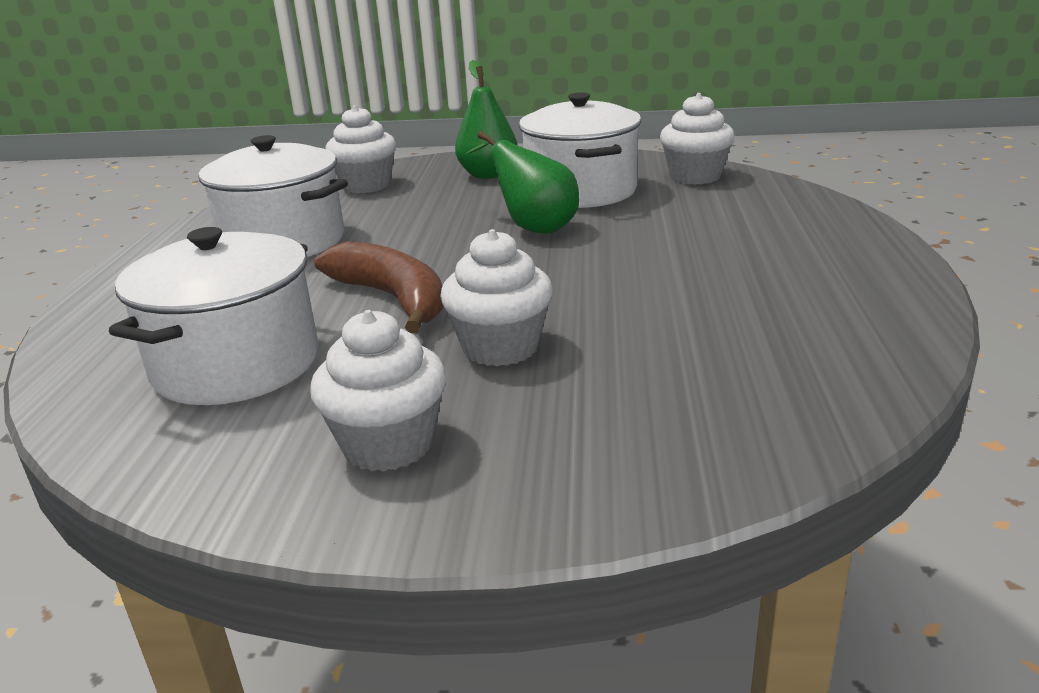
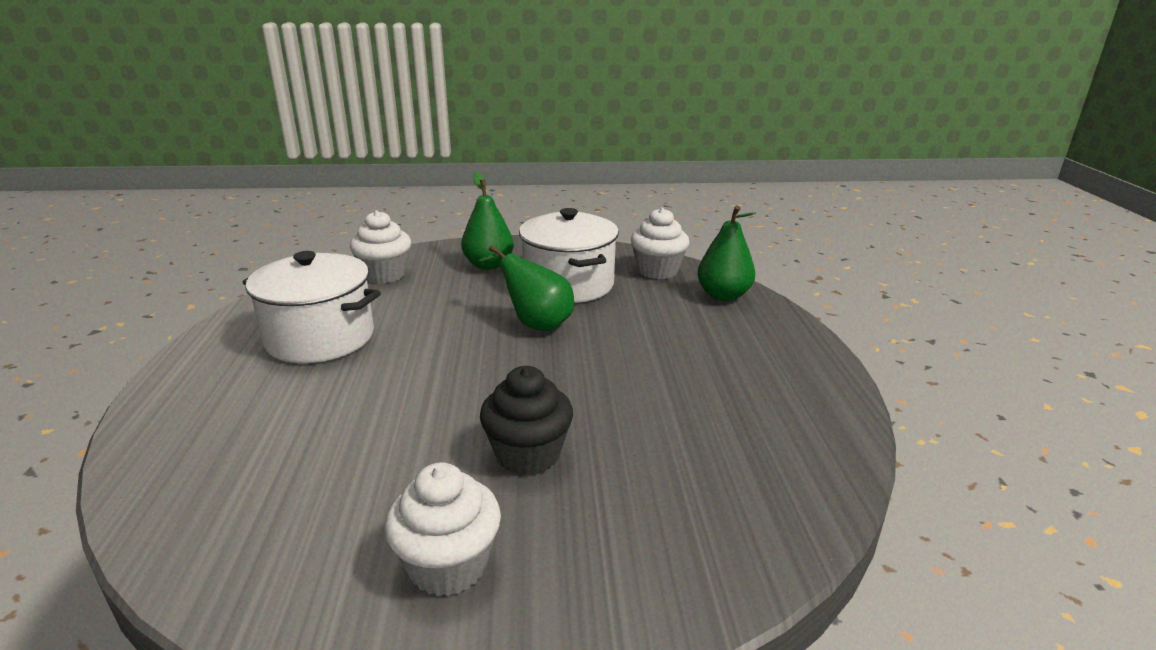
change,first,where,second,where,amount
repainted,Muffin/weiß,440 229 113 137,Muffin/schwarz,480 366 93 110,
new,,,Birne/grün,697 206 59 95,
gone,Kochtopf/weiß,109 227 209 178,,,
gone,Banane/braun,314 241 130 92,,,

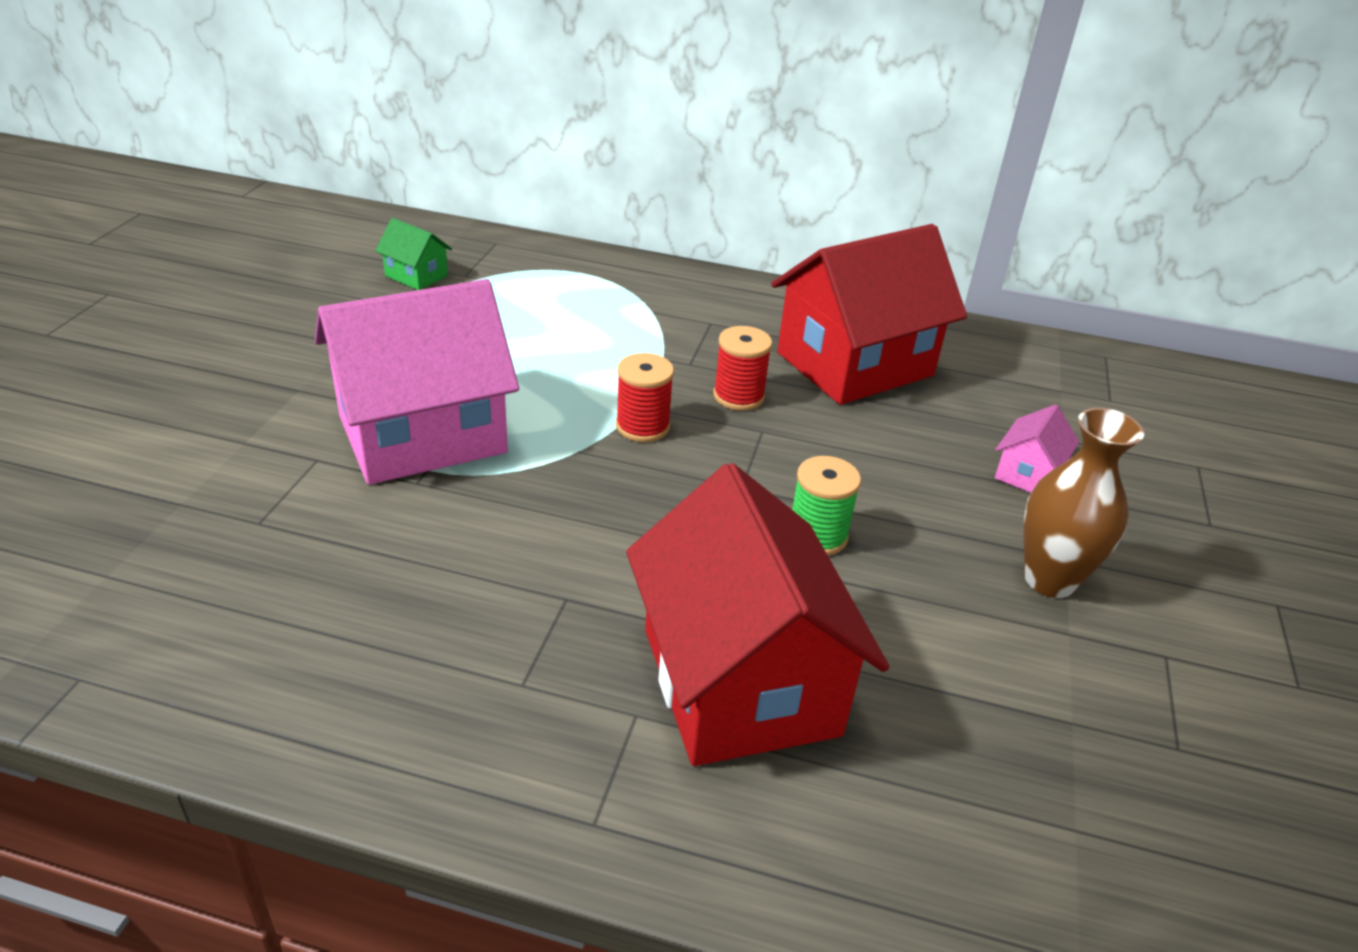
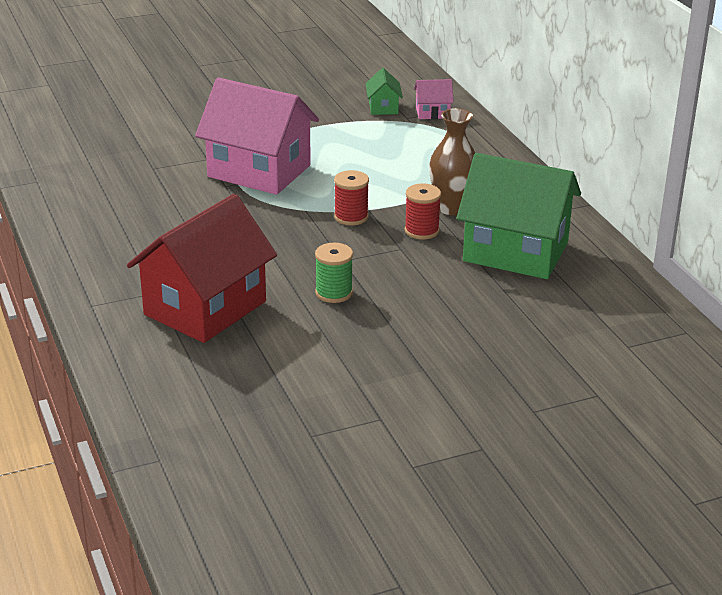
change,first,where,second,where,amount
shifted,Haus/rosa,995 404 84 89,,414 79 40 40,
shifted,Vase/braun,1023 408 121 190,,429 108 47 107,
repainted,Haus/rot,771 224 196 181,Haus/grün,456 153 125 126,

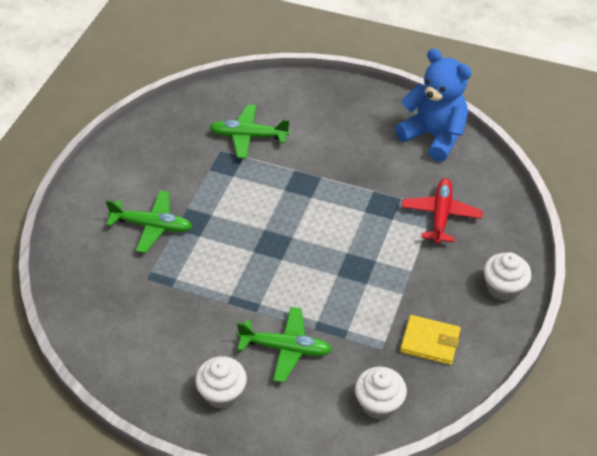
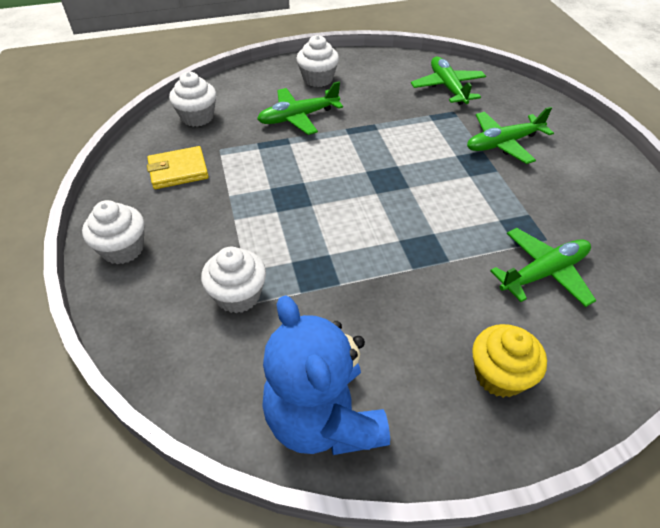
change,first,where,second,where,amount
swapped,Flugzeug/rot,401 178 82 66,Muffin/weiß,201 247 65 66,
rotated,Teddybär/blau,395 48 77 114,,262 295 128 160,60 degrees clockwise
new,,,Flugzeug/grün,411 57 75 48,
new,,,Muffin/gelb,472 324 75 74,

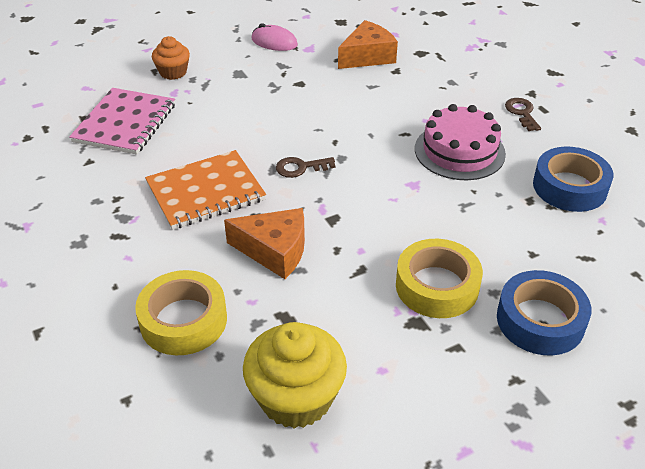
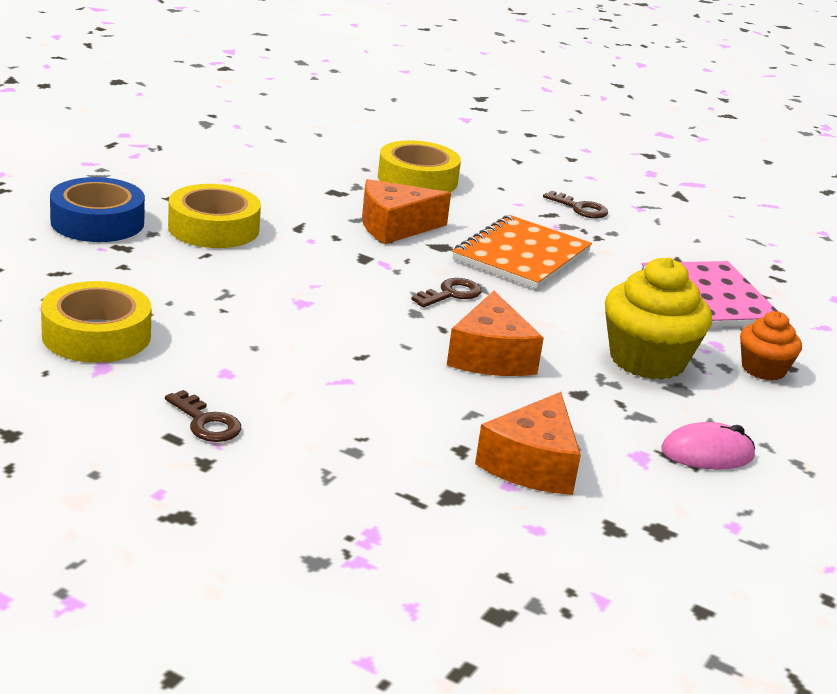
change,first,where,second,where,amount
repainted,Klebeband/blau,533 147 80 65,Klebeband/gelb,41 281 111 82,
new,,,Käse/orange,447 291 97 85,
new,,,Schlüssel/braun,543 191 65 27,
shifted,Muffin/gelb,243 322 104 107,,605 257 107 123,
gone,Kuchen/rosa,415 104 91 76,,,

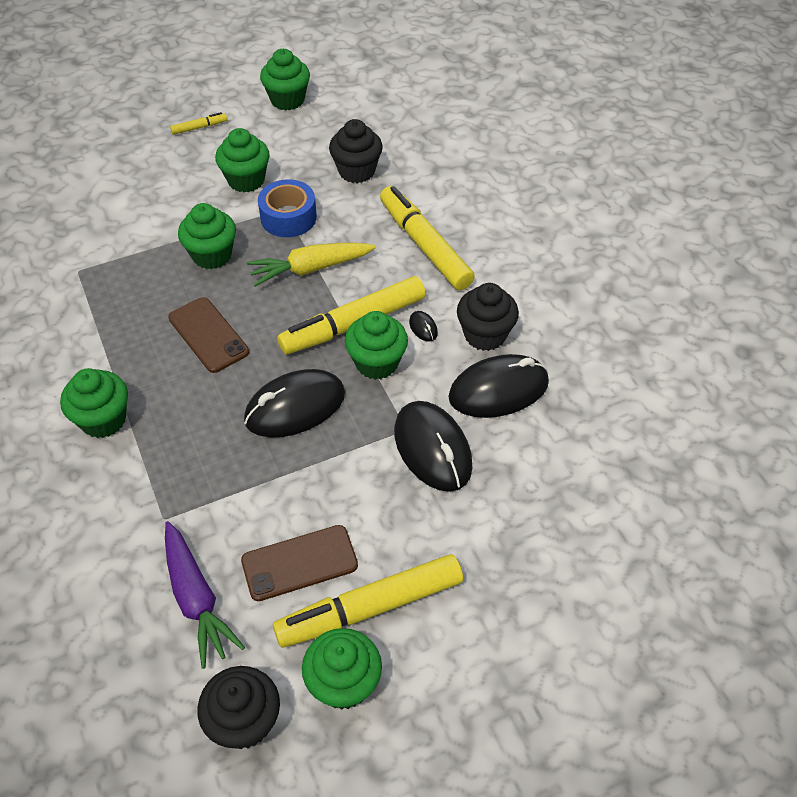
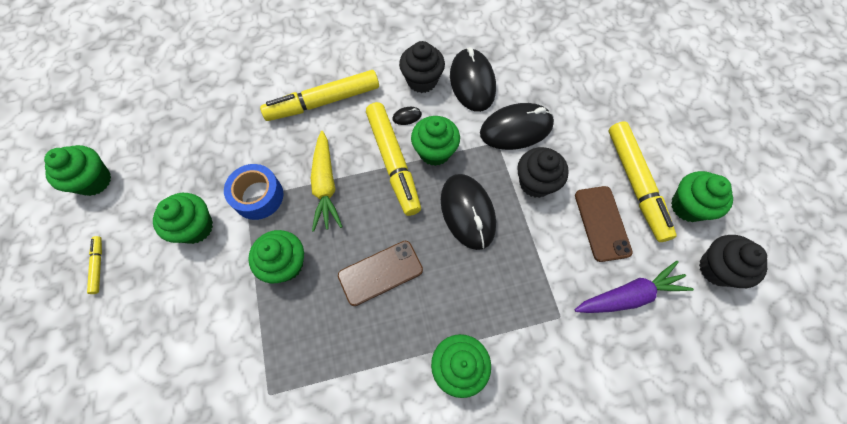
change,first,where,second,where,amount
shifted,Muffin/schwarz,329 119 54 64,,517 147 52 51,

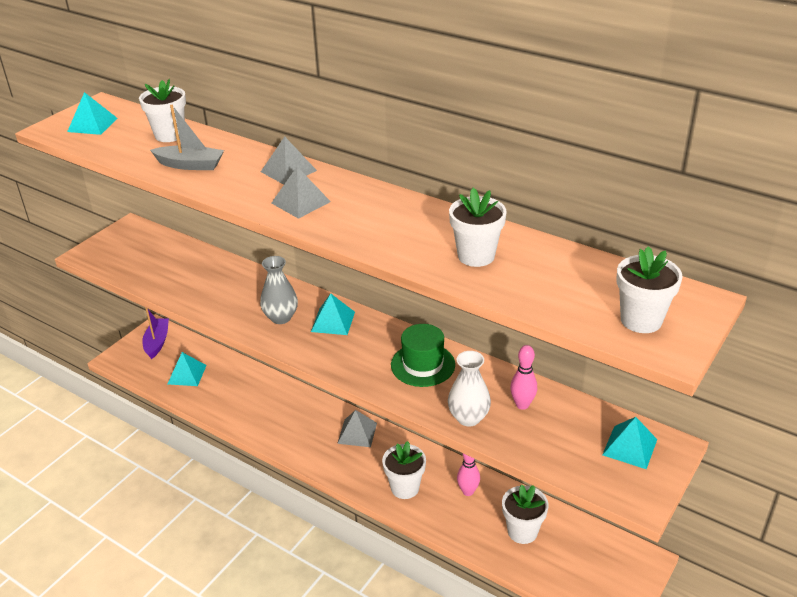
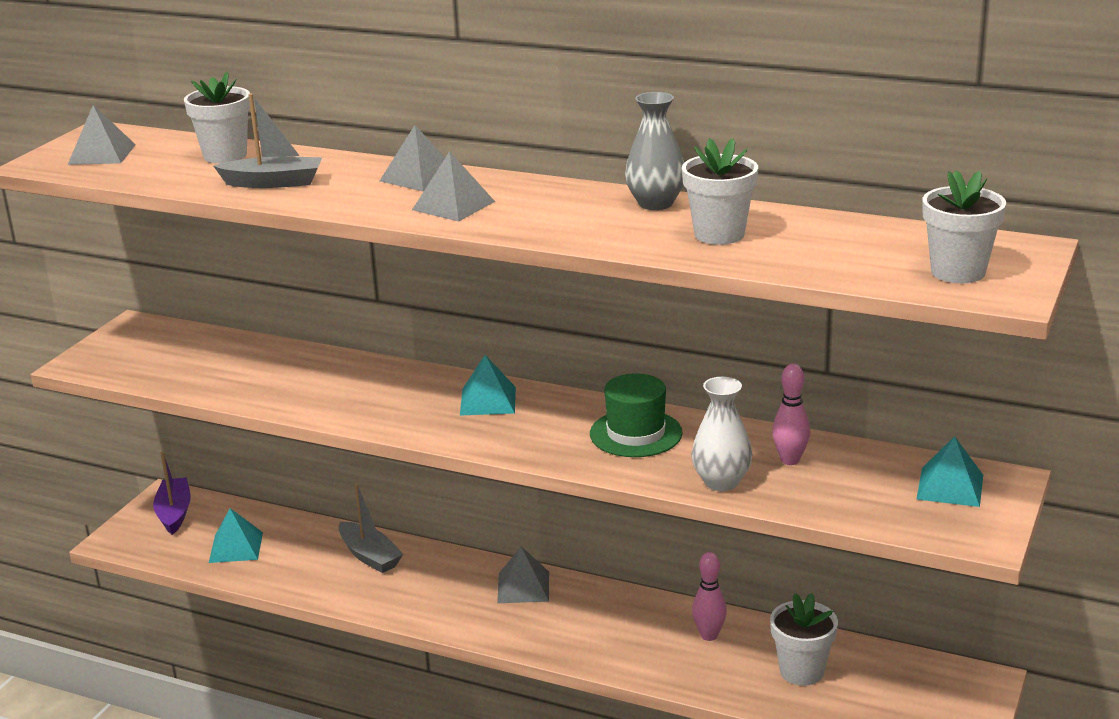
change,first,where,second,where,amount
repainted,Pyramide/türkis,67 92 50 43,Pyramide/grau,68 105 68 60,
new,,,Boot/grau,339 483 64 90,
shifted,Vase/grau,260 256 38 68,,625 92 59 118,
gone,Blumentopf/weiß,382 441 44 58,,,

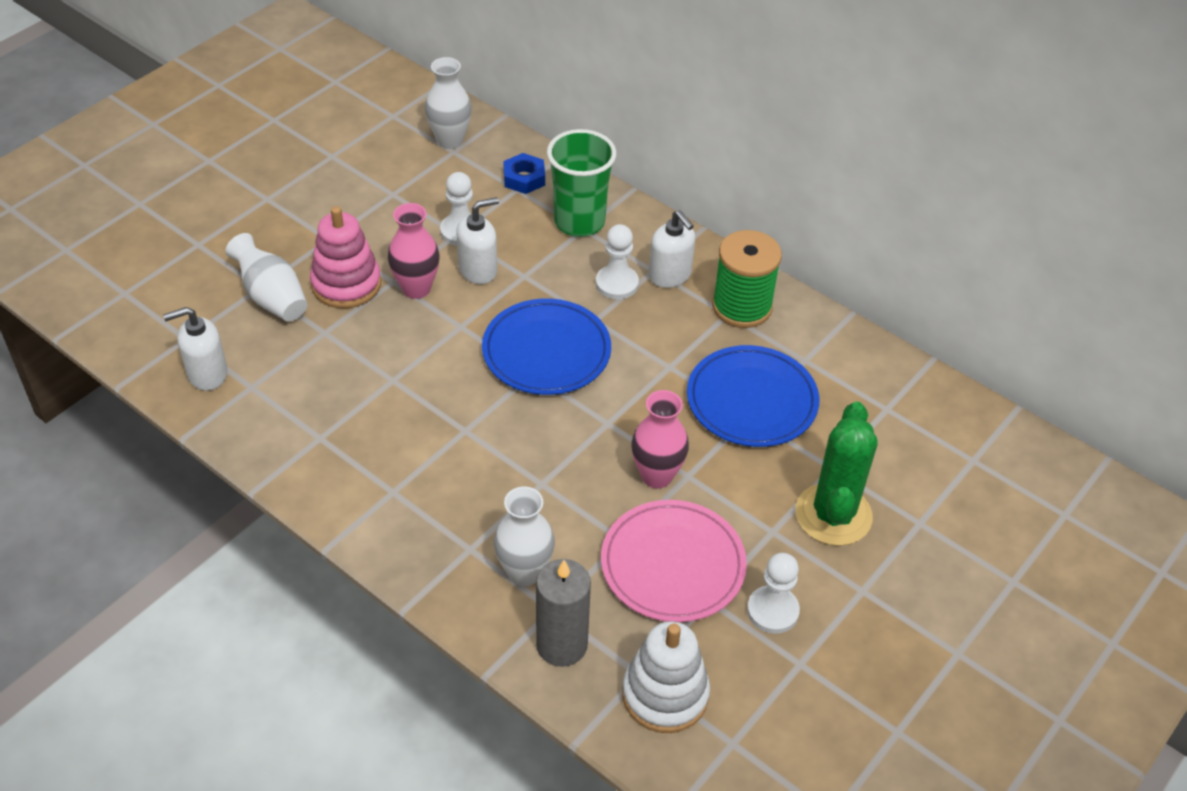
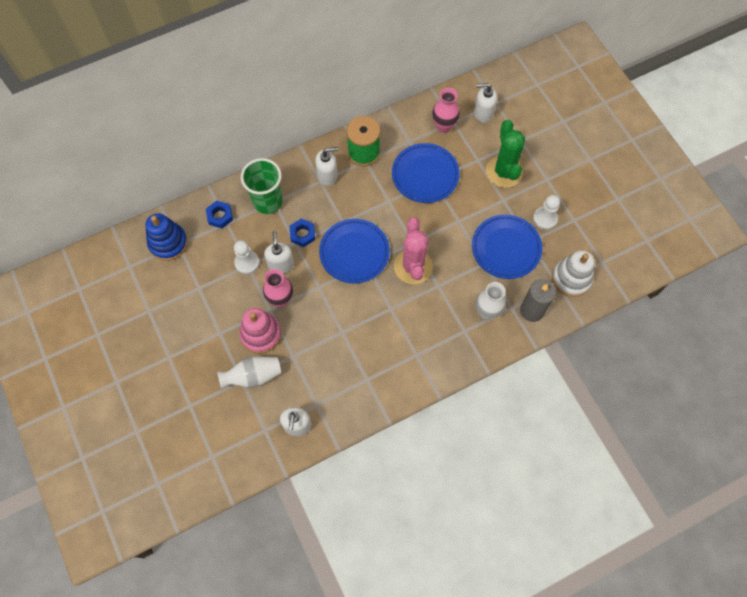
change,first,where,second,where,amount
swapped,Vase/weiß,425 57 47 92,Stapelspielzeug/blau,145 213 43 48,
new,,,Sechskantmutter/blau,289 219 26 28,
new,,,Kaktus/rosa,394 217 39 67,
shifted,Vase/rosa,631 390 58 98,,432 88 28 45,
repainted,Teller/rosa,601 500 146 122,Teller/blau,472 214 70 65,
new,,,Seifenspender/weiß,474 83 23 40,
rotated,Kaktus/grün,795 402 82 144,,486 120 39 68,45 degrees clockwise
gone,Bauer/weiß,596 224 43 75,,,

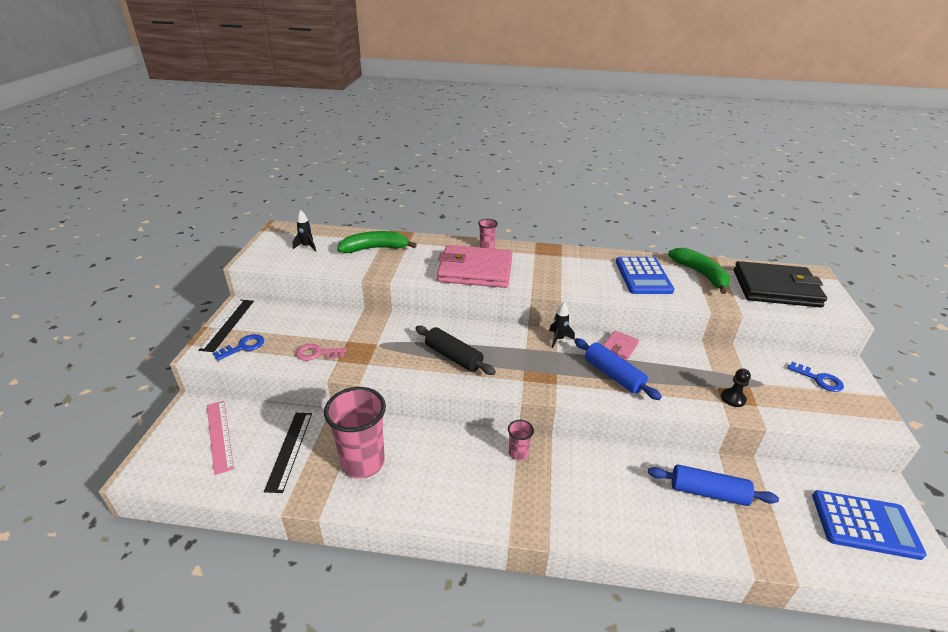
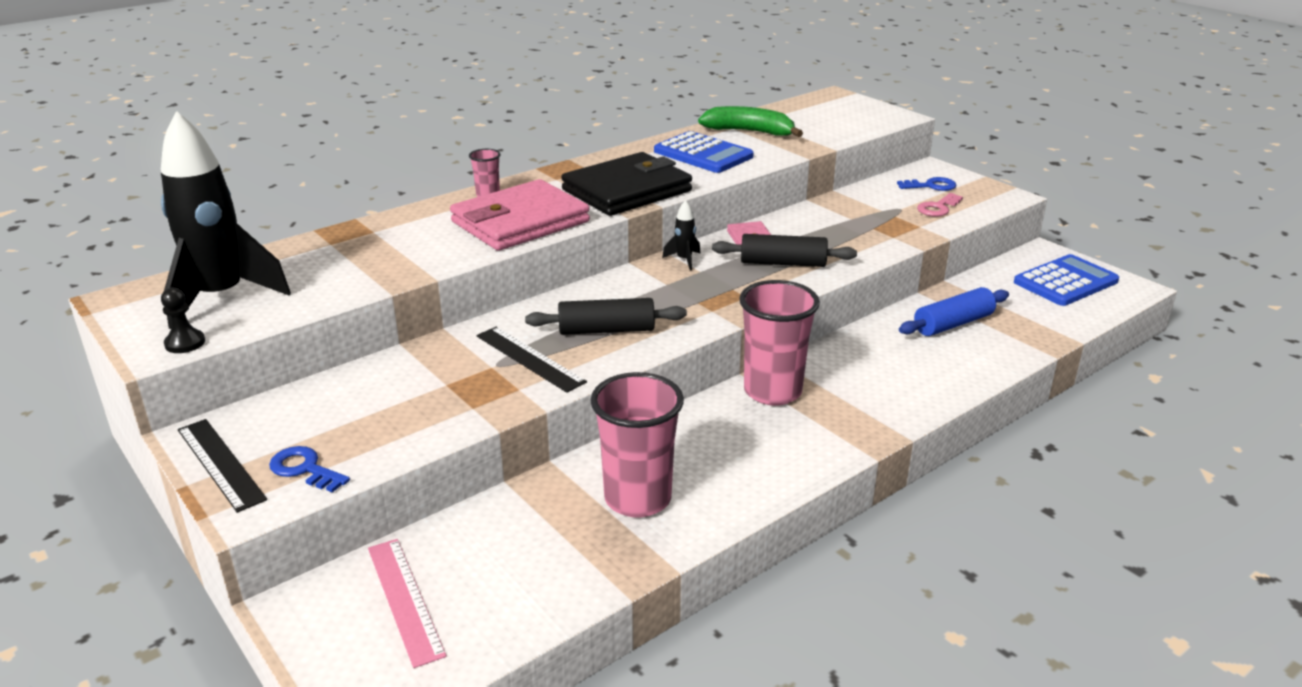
change,first,where,second,where,amount
scaled,Rakete/schwarz,292 210 24 42,,161 111 130 218,x2.48
shifted,Bauer/schwarz,721 368 30 39,,161 288 44 65,
rotated,Schlüssel/blau,213 334 51 27,,269 446 81 47,60 degrees counterclockwise
rotated,Lineal/rosa,207 401 27 74,,368 539 79 129,45 degrees clockwise
shifted,Lineal/schwarz,264 413 48 80,,476 327 111 66,
shifted,Geldbörse/schwarz,734 261 93 47,,561 152 131 64,
repainted,Nudelholz/blau,574 338 88 62,Nudelholz/schwarz,712 234 145 33,
scaled,Becher/rosa,508 420 26 40,,739 280 81 126,x2.15
shifted,Schlüssel/rosa,296 344 51 17,,917 193 46 24,
gone,Banane/grün,337 231 80 22,,,

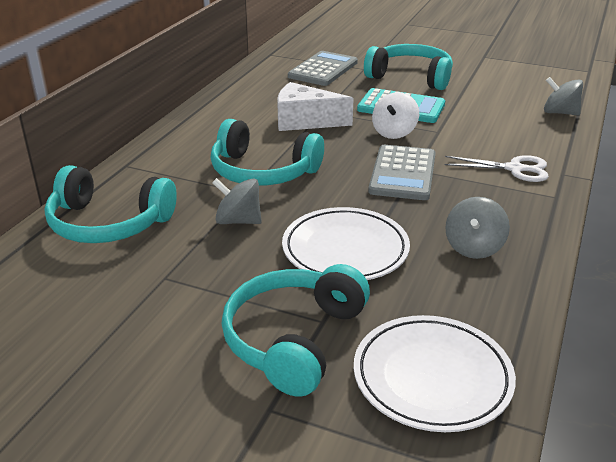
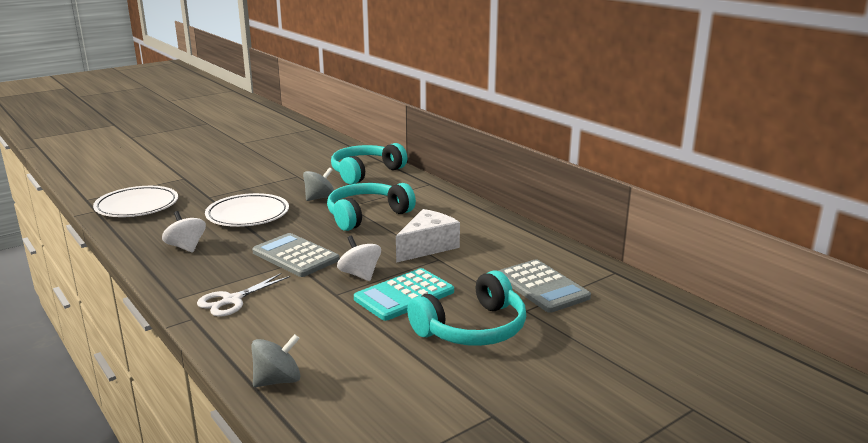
change,first,where,second,where,amount
repainted,Kreisel/grau,445 197 65 62,Kreisel/weiß,162 211 44 42,
gone,Kopfhörer/türkis,222 264 148 133,,,

